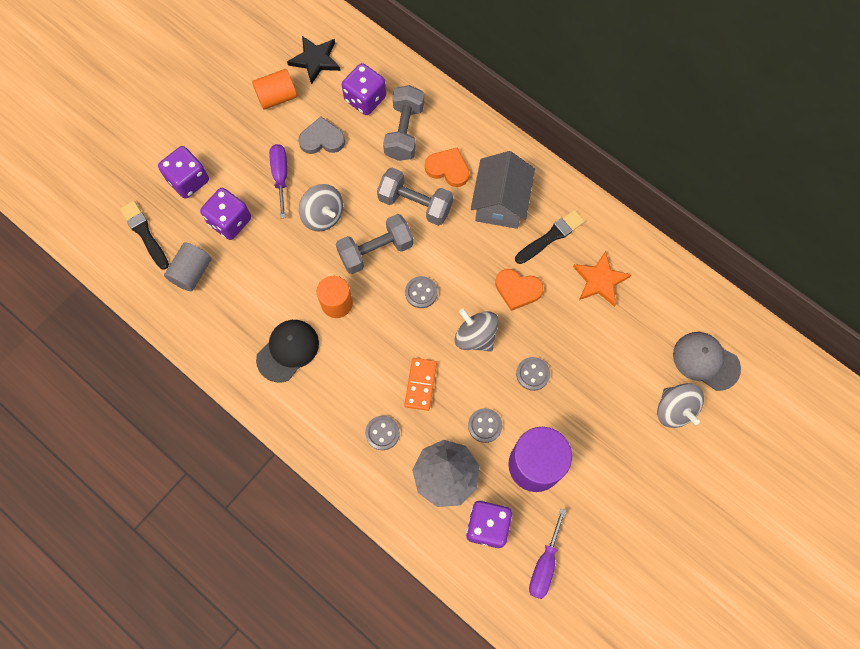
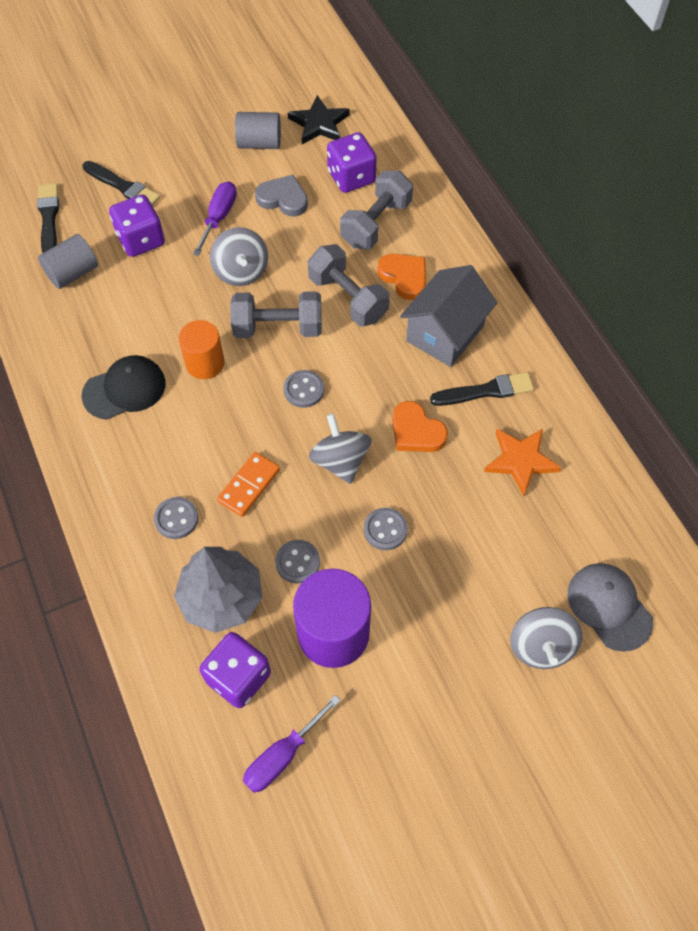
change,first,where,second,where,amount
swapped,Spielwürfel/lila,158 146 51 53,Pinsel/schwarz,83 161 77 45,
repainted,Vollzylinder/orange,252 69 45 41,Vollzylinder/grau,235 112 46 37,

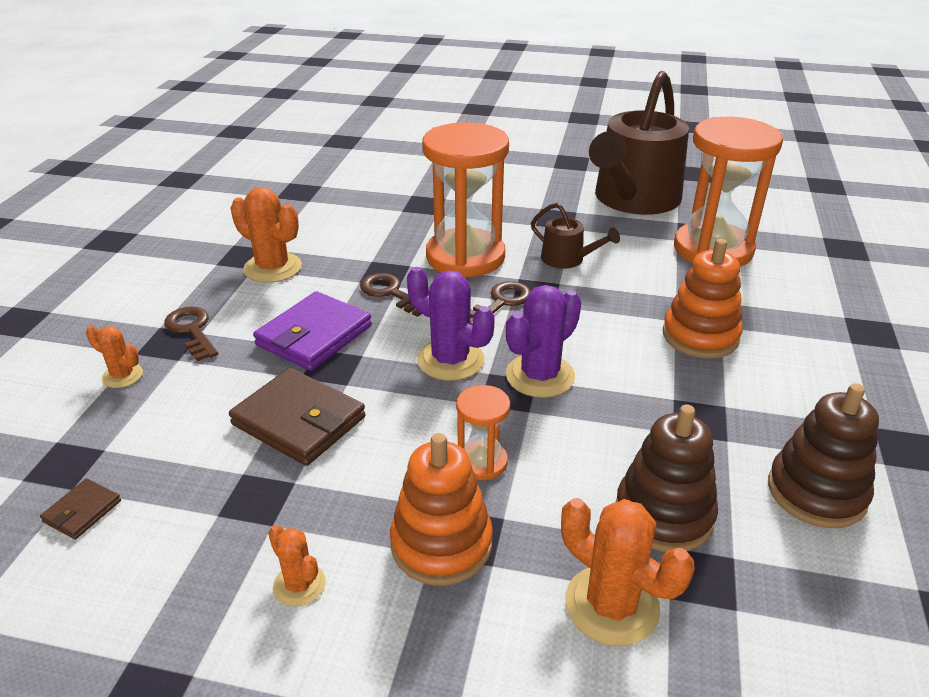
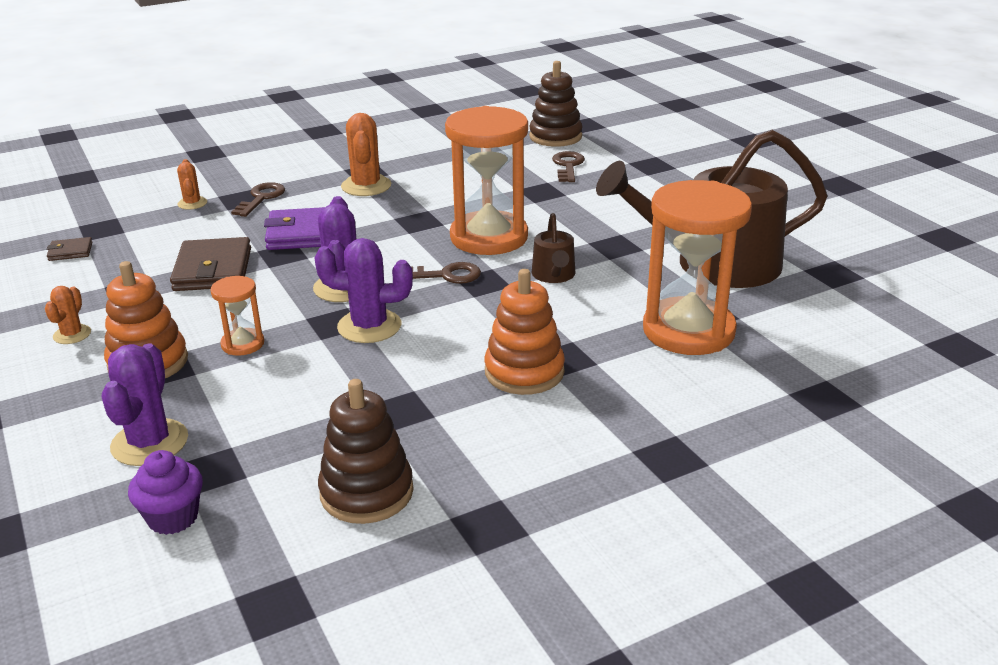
change,first,where,second,where,amount
repainted,Kaktus/orange,561 498 134 149,Kaktus/lila,102 343 86 123,
new,,,Muffin/lila,128 450 75 85,
shifted,Stapelspielzeug/braun,615 404 103 148,,529 61 54 86,
shifted,Schlüssel/braun,360 273 61 44,,552 151 33 31,

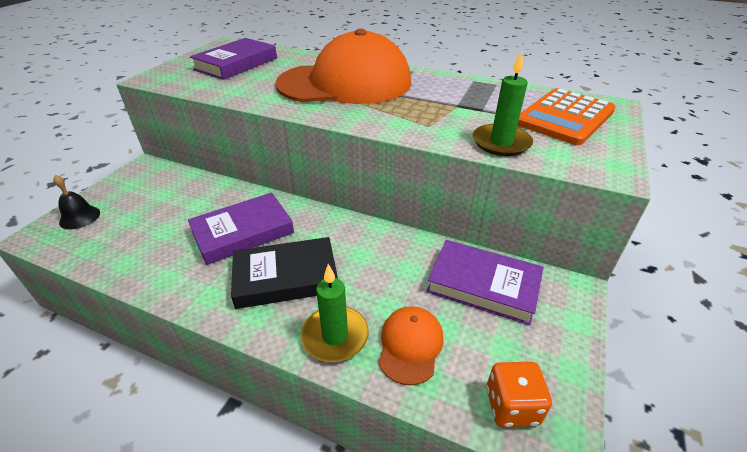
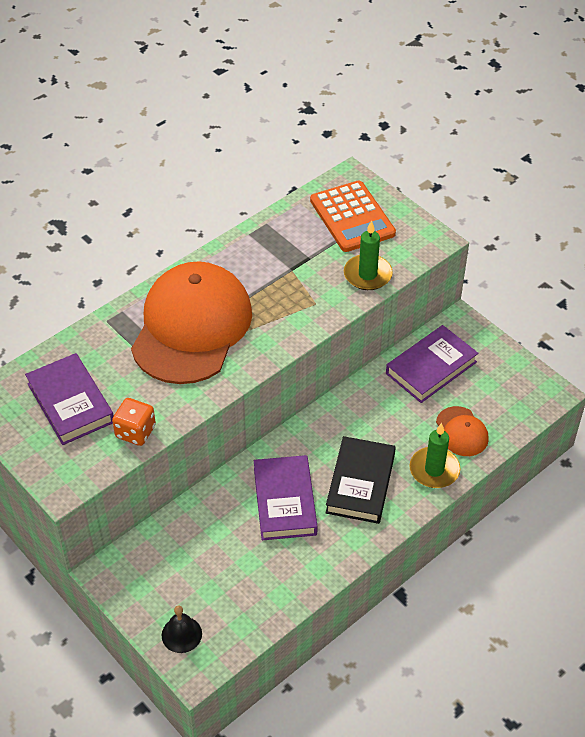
change,first,where,second,where,amount
shifted,Spielwürfel/orange,486 362 66 65,,112 398 44 48,
rotated,Kappe/orange,378 306 65 79,,436 406 53 50,150 degrees counterclockwise

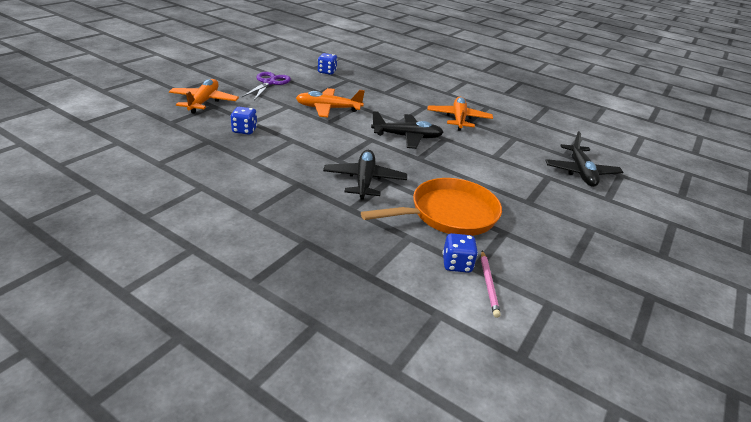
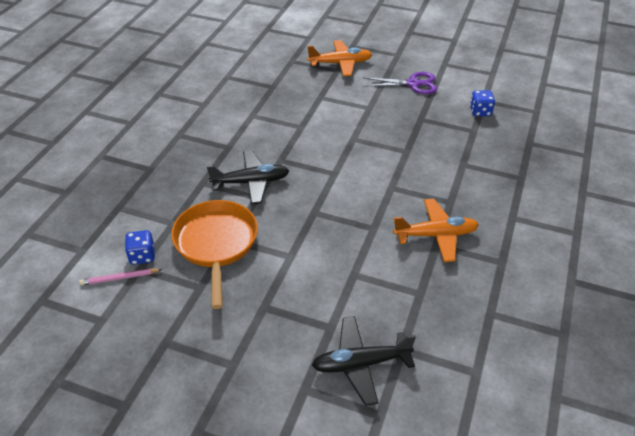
change,first,where,second,where,amount
rotated,Pfanne/orange,361 178 141 58,,171 200 87 109,150 degrees counterclockwise
gone,Spielwürfel/blau,230 107 27 28,,,
gone,Flugzeug/orange,296 88 69 29,,,
gone,Flugzeug/schwarz,371 111 73 38,,,

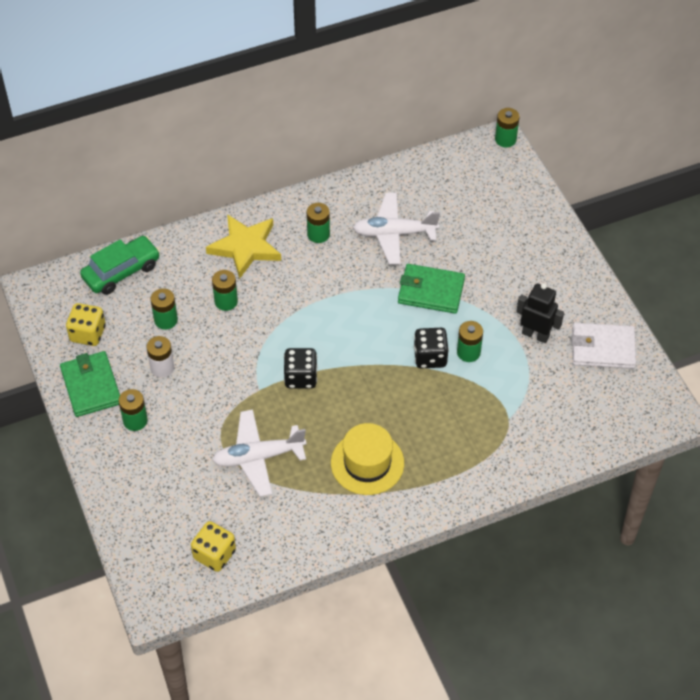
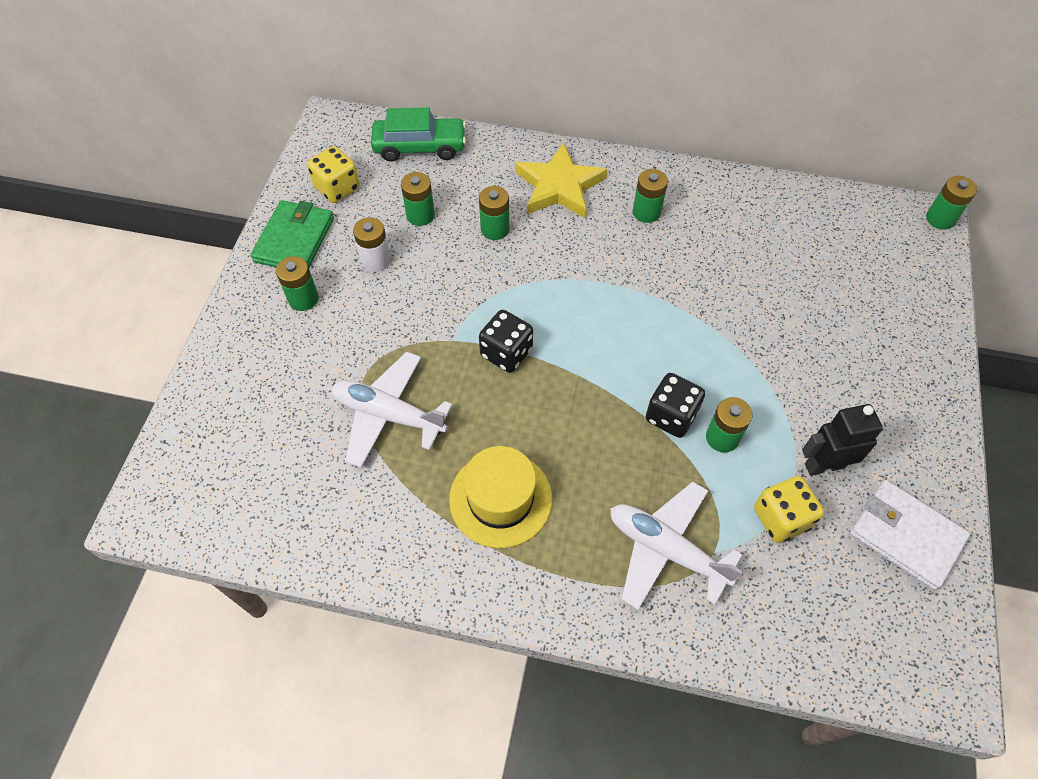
change,first,where,second,where,amount
shifted,Flugzeug/weiß,353 193 87 72,,610 482 133 128,
shifted,Spielwürfel/gelb,191 521 45 51,,754 476 70 67,
rotated,Roboter/schwarz,516 283 48 60,,802 404 81 72,75 degrees counterclockwise
gone,Geldbörse/grün,398 264 67 50,,,

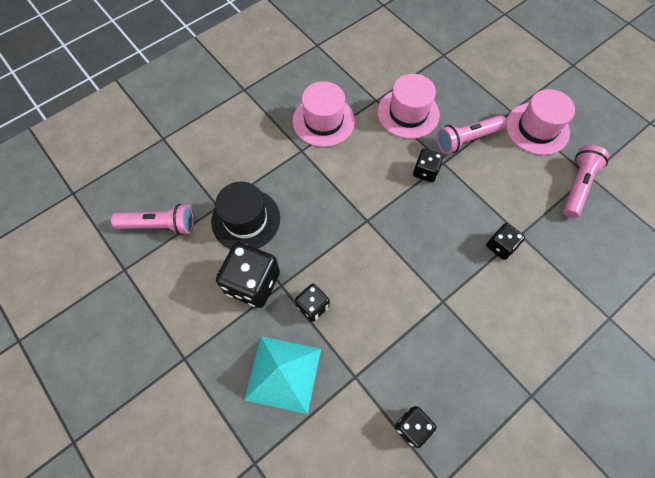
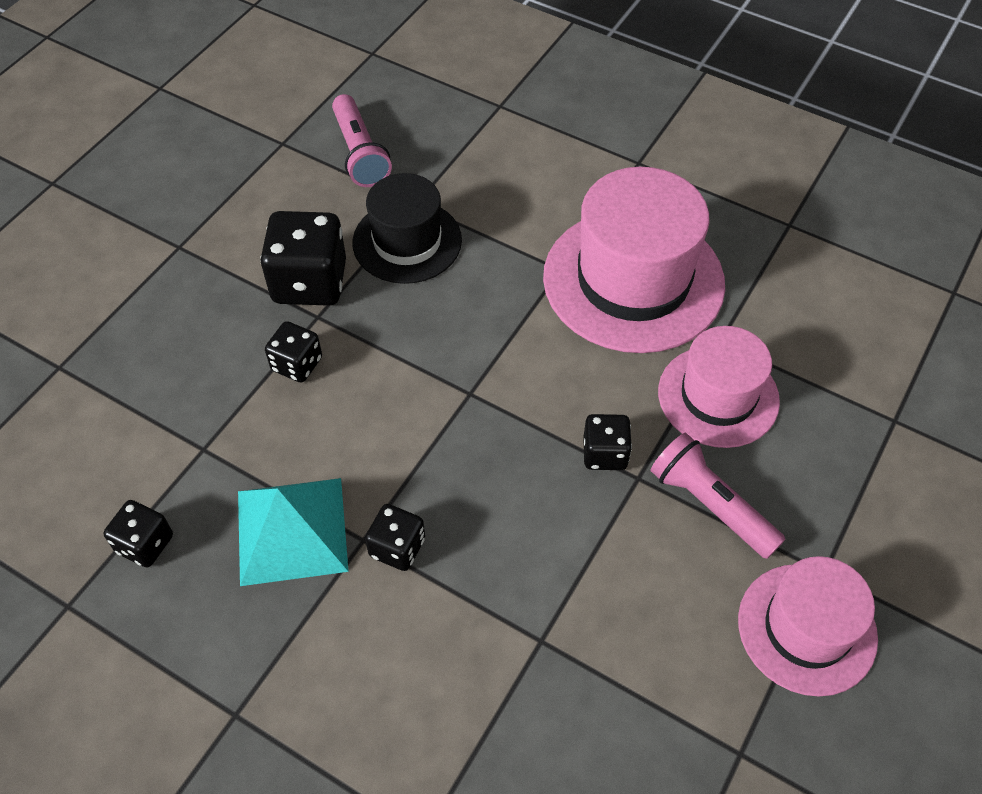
change,first,where,second,where,amount
shifted,Pyramide/türkis,244 336 77 78,,238 478 111 108,
shifted,Spielwürfel/schwarz,486 223 39 37,,365 504 60 67,
scaled,Hut/rosa,293 81 62 66,,543 167 182 186,x1.62
gone,Taschenlampe/rosa,563 145 46 73,,,

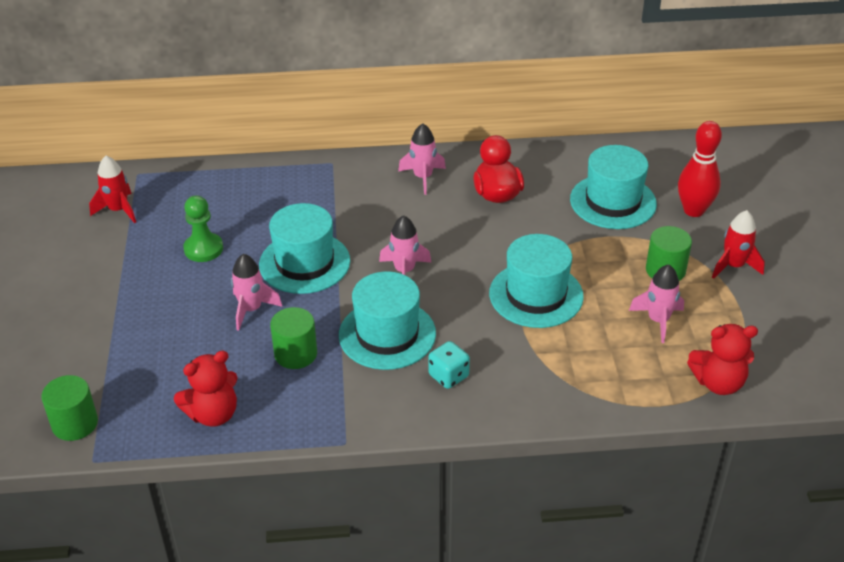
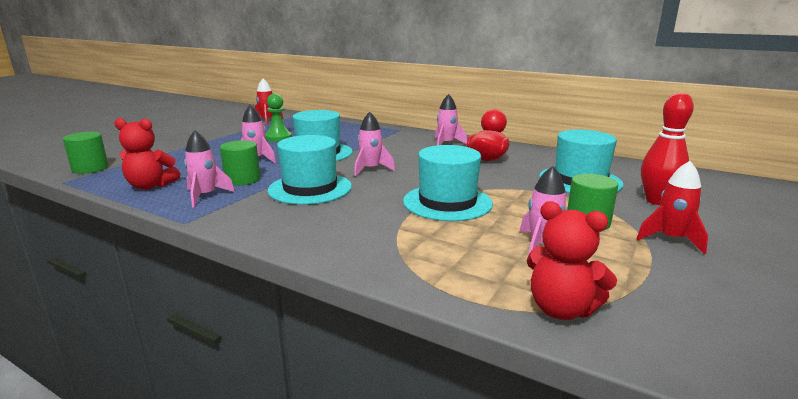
change,first,where,second,where,amount
new,,,Rakete/rosa,184 130 51 78,
gone,Spielwürfel/türkis,428 341 42 48,,,

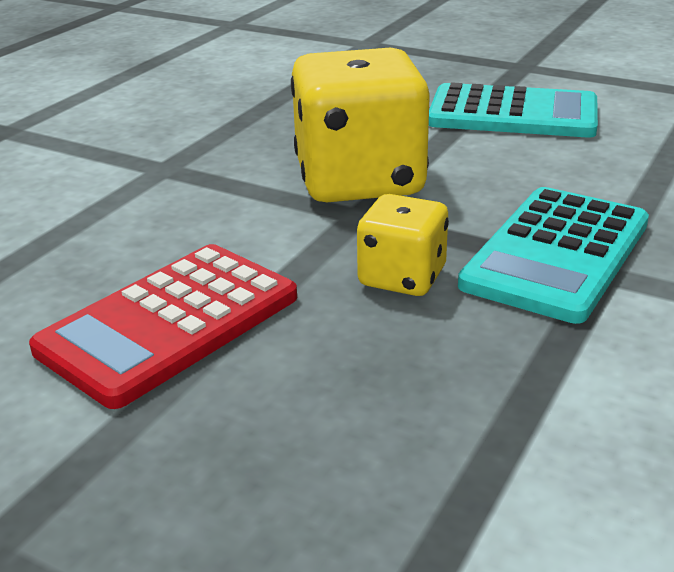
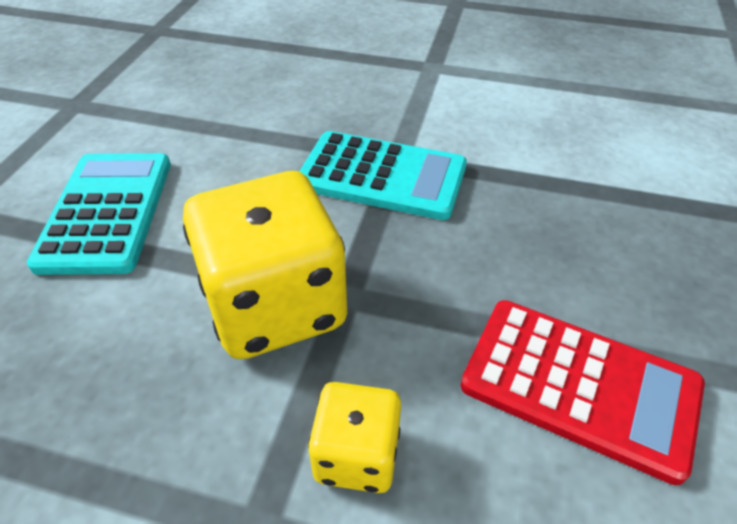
change,first,where,second,where,amount
shifted,Spielwürfel/gelb,357 194 92 102,,308 382 93 111,

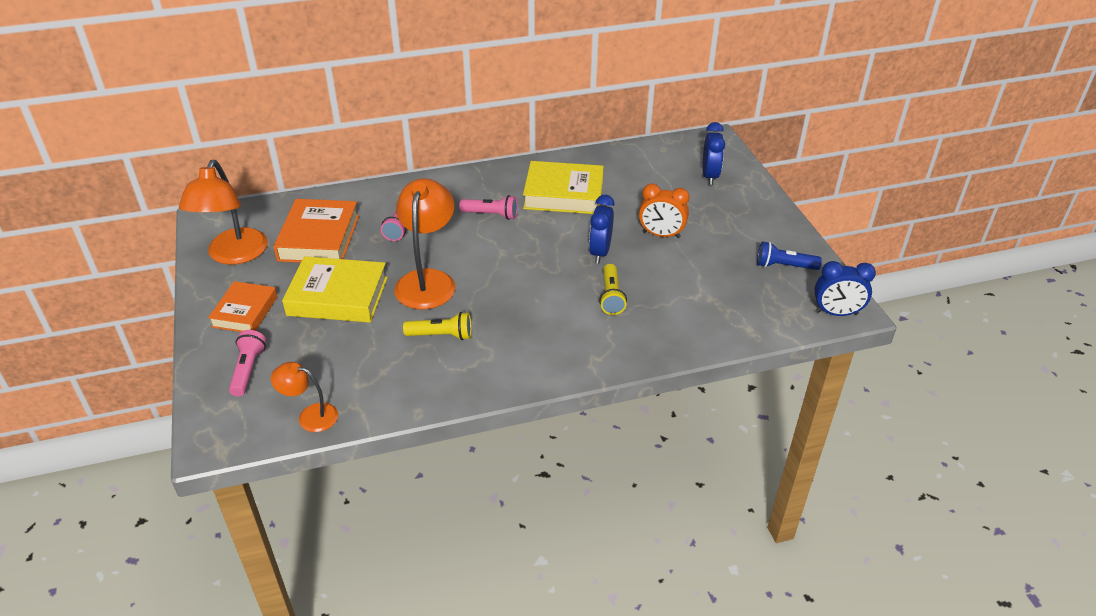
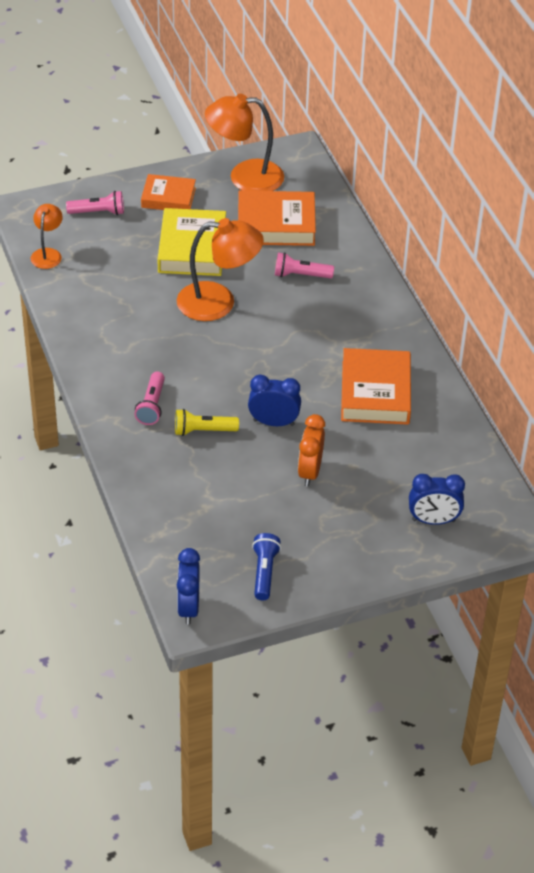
change,first,where,second,where,amount
shifted,Taschenlampe/rosa,459 195 59 25,,134 371 31 54,
repainted,Buch/gelb,523 161 81 53,Buch/orange,341 348 70 77,
gone,Taschenlampe/gelb,403 312 69 28,,,

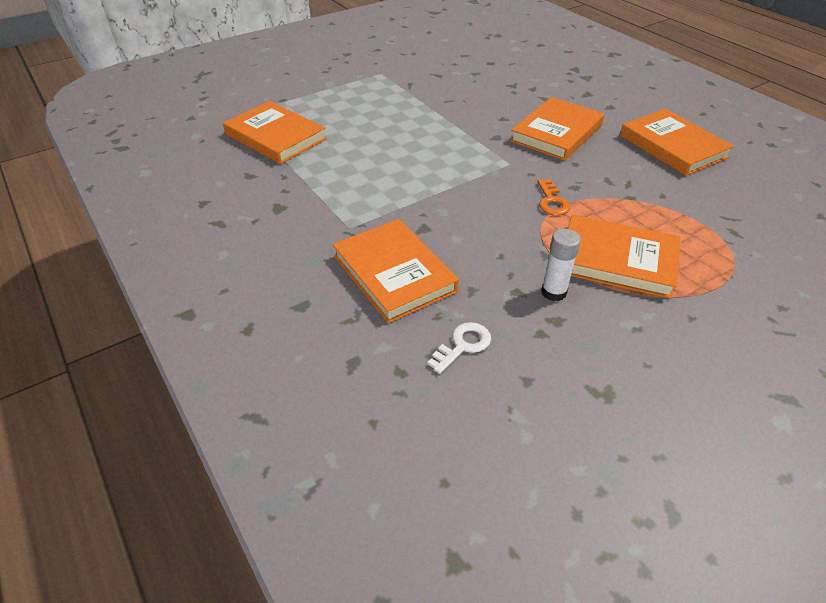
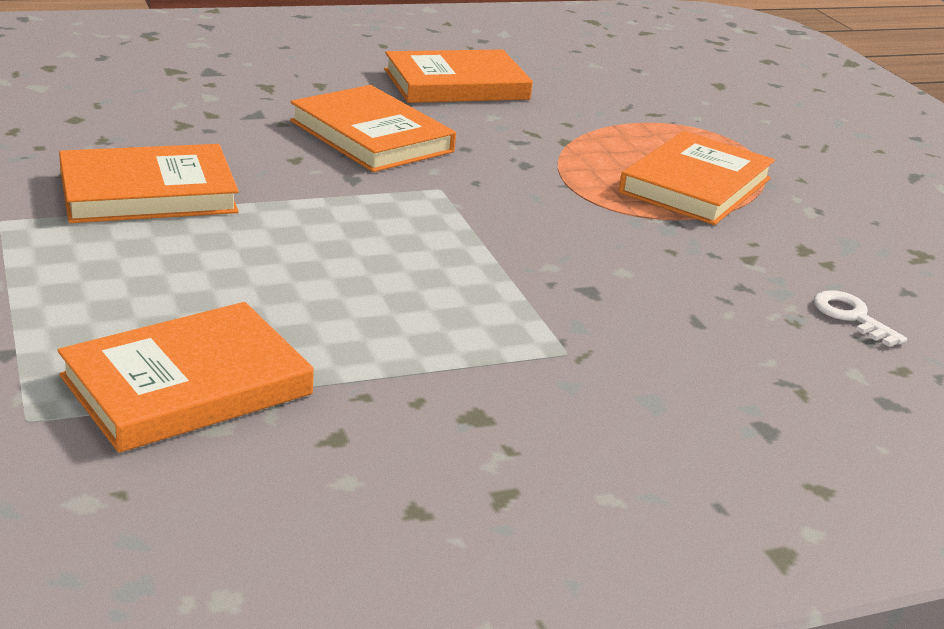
change,first,where,second,where,amount
shifted,Buch/orange,333 219 126 104,,59 144 180 79,
gone,Schlüssel/orange,537 179 33 37,,,
gone,Klebestift/weiß,541 229 40 72,,,

